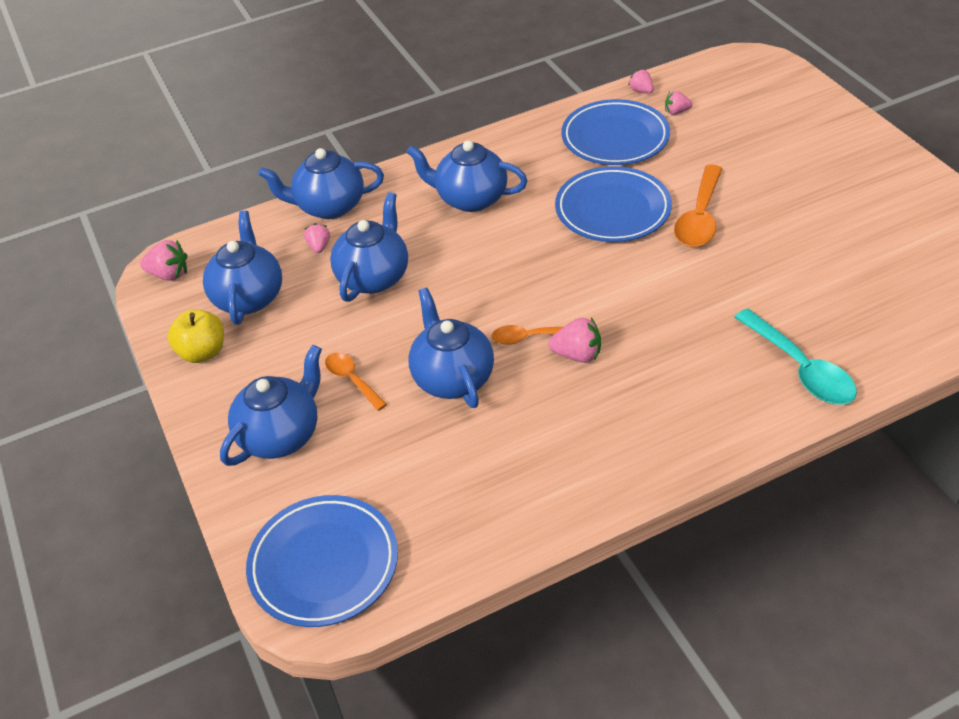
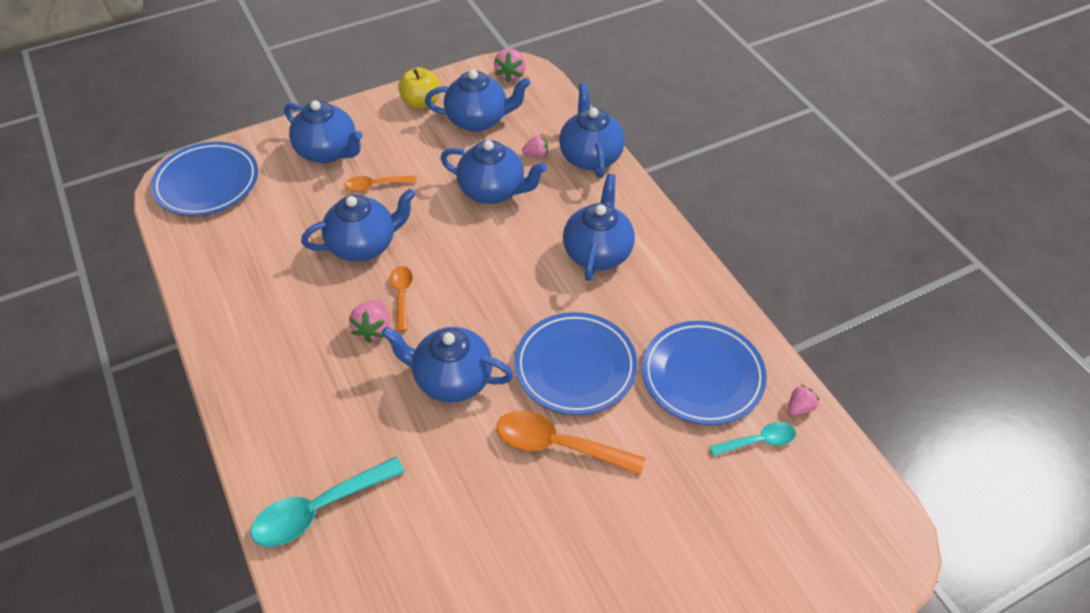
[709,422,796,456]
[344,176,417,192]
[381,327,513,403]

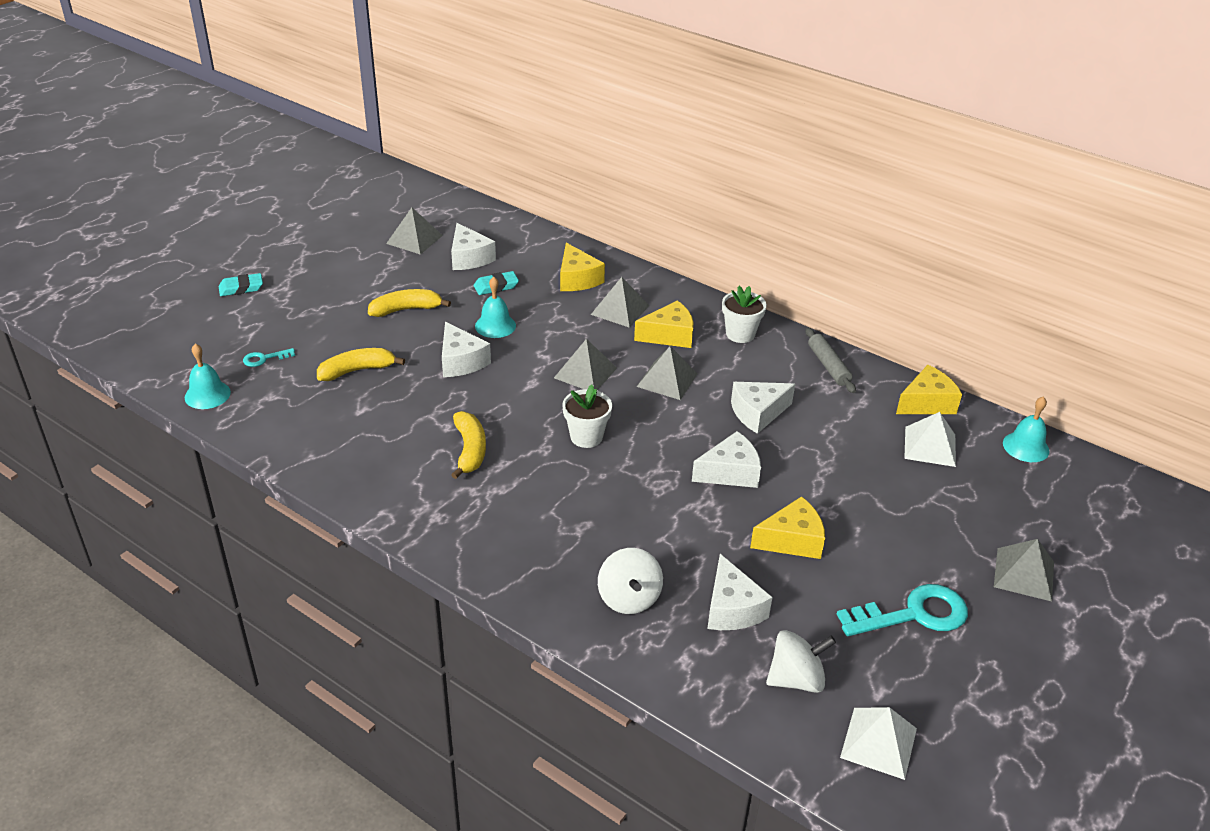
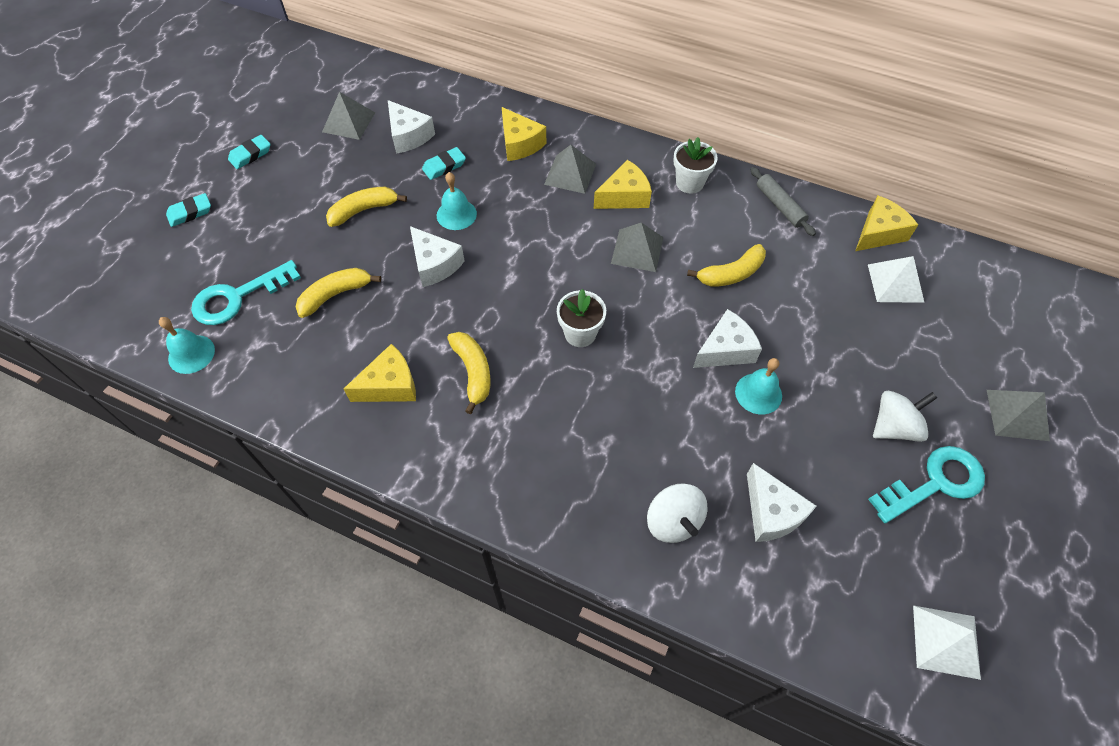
[554,339,617,390] (first image)
[191,260,301,325]
[687,244,766,287]
[735,358,782,415]
[344,344,416,402]
[873,391,937,442]
[228,135,271,169]

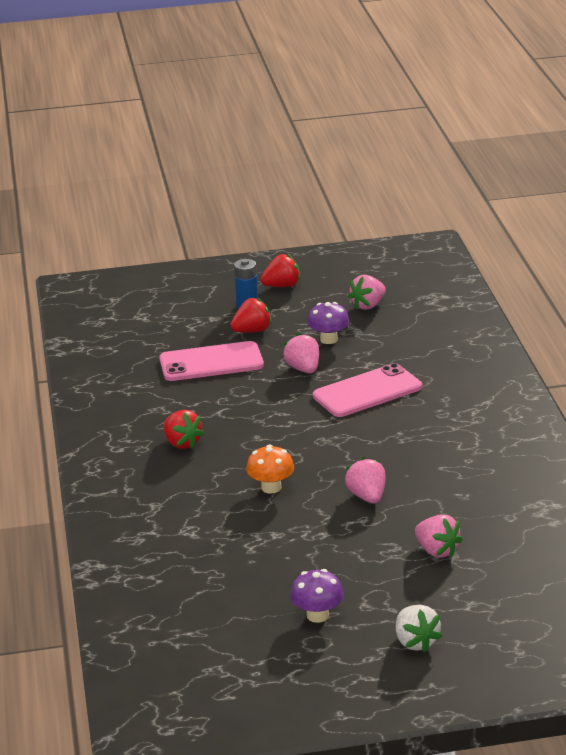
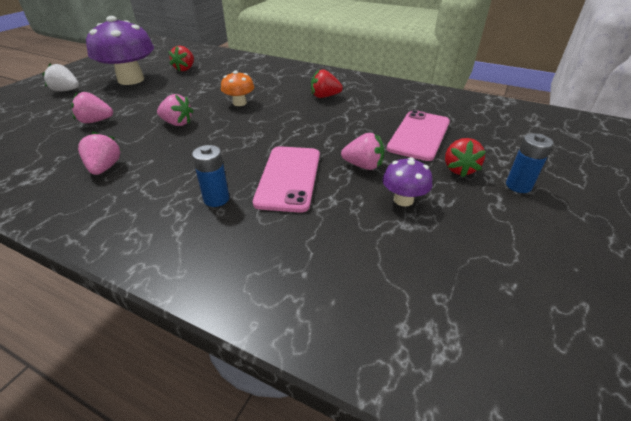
[169,46,194,72]
[78,132,121,175]
[86,16,154,85]
[192,145,229,207]

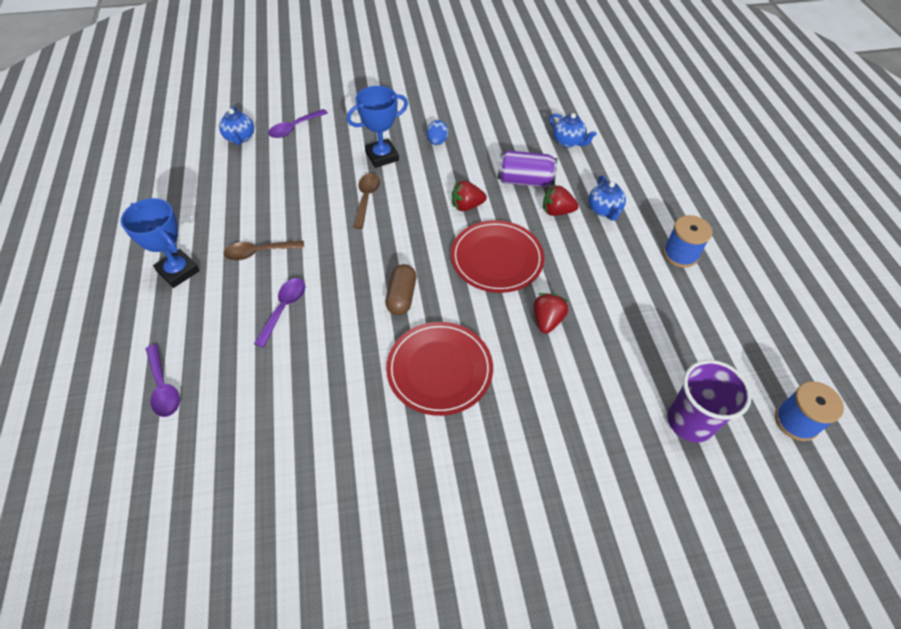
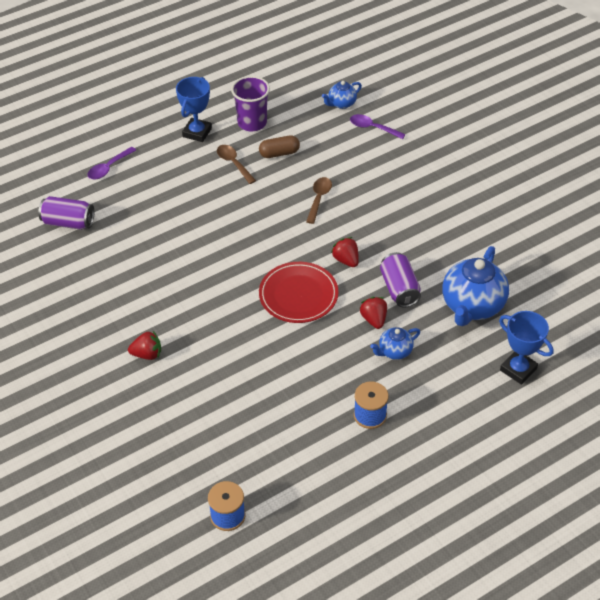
[499,311,553,385]
[443,246,509,326]
[427,120,448,145] (first image)
[306,177,332,224]
[259,135,300,158]
[254,278,305,348] (first image)
[128,331,161,360]
[386,322,493,416] (first image)
[231,76,270,131]
[38,196,94,230]

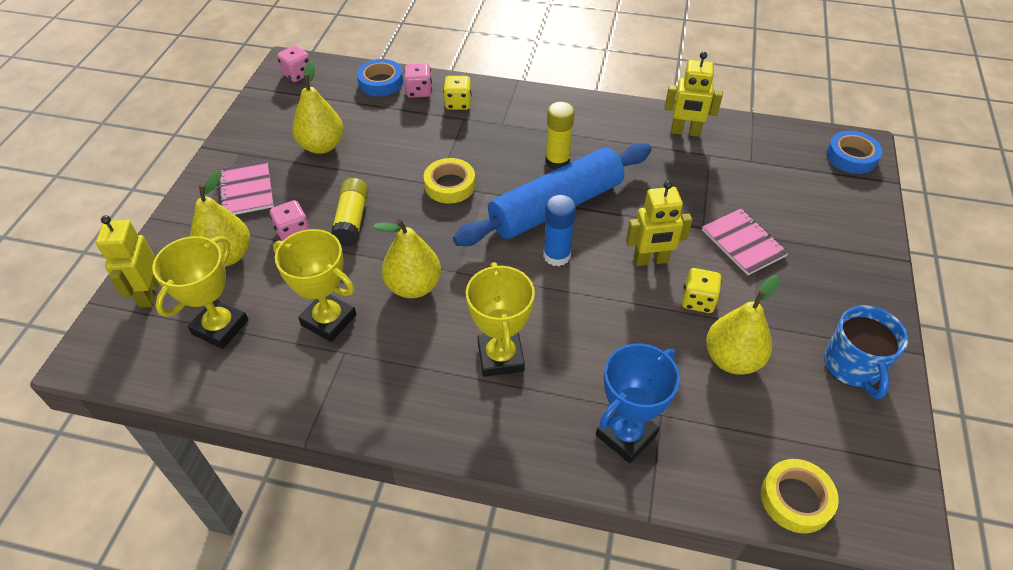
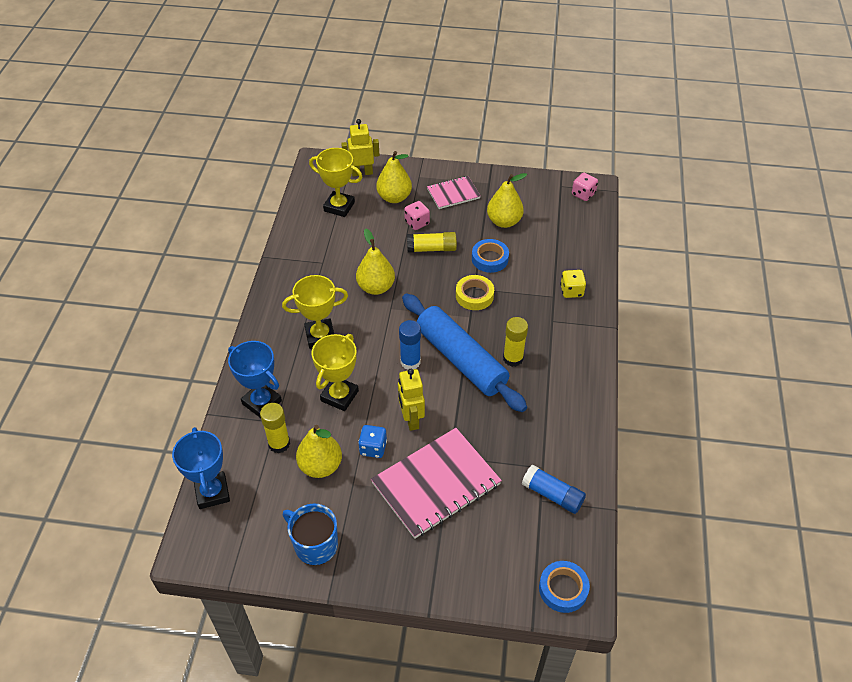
[664,52,723,137] (first image)
[472,239,509,273]
[404,63,432,98] (first image)
[371,428,502,539]
[312,334,359,411]
[358,425,387,458]
[283,503,338,565]
[172,427,230,509]
[260,403,290,453]
[522,465,586,514]

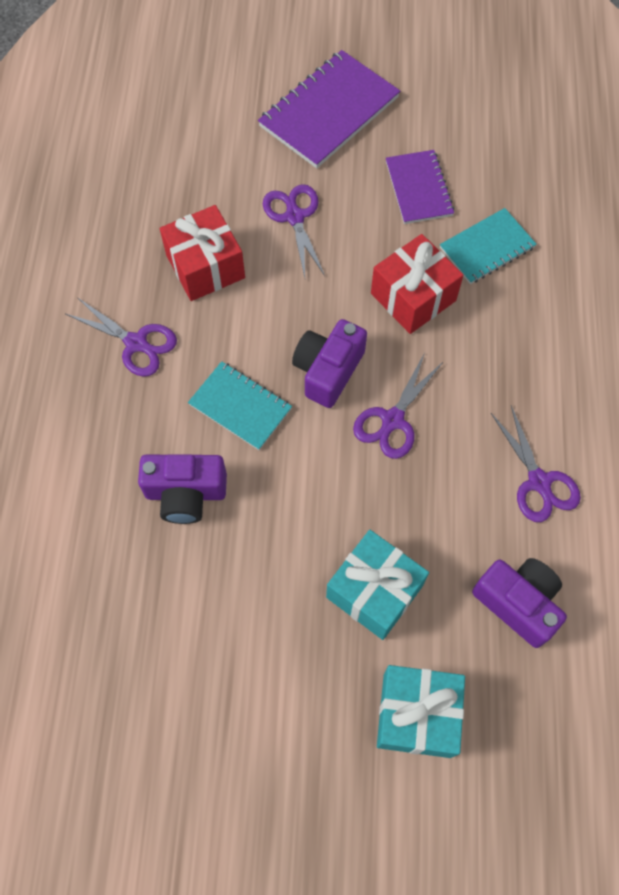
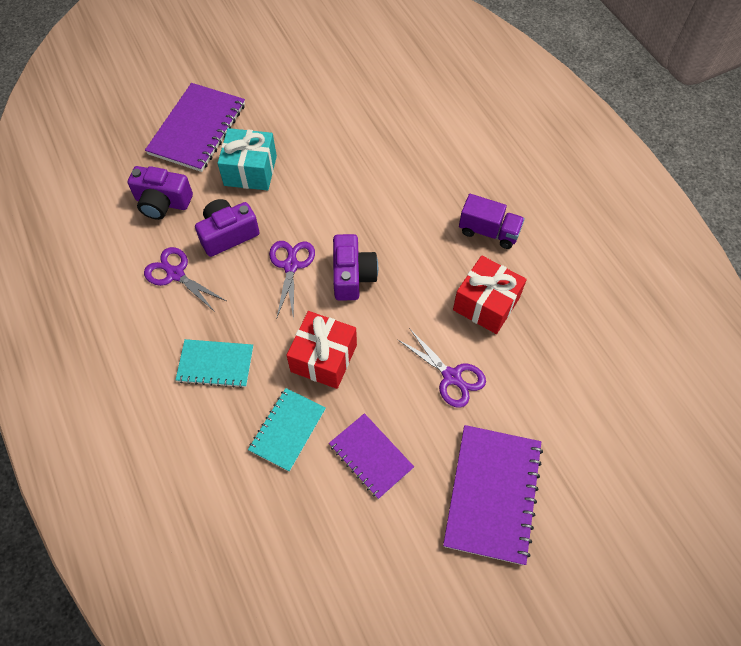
[459,194,525,249]
[176,339,253,388]
[195,199,260,257]
[145,83,245,172]

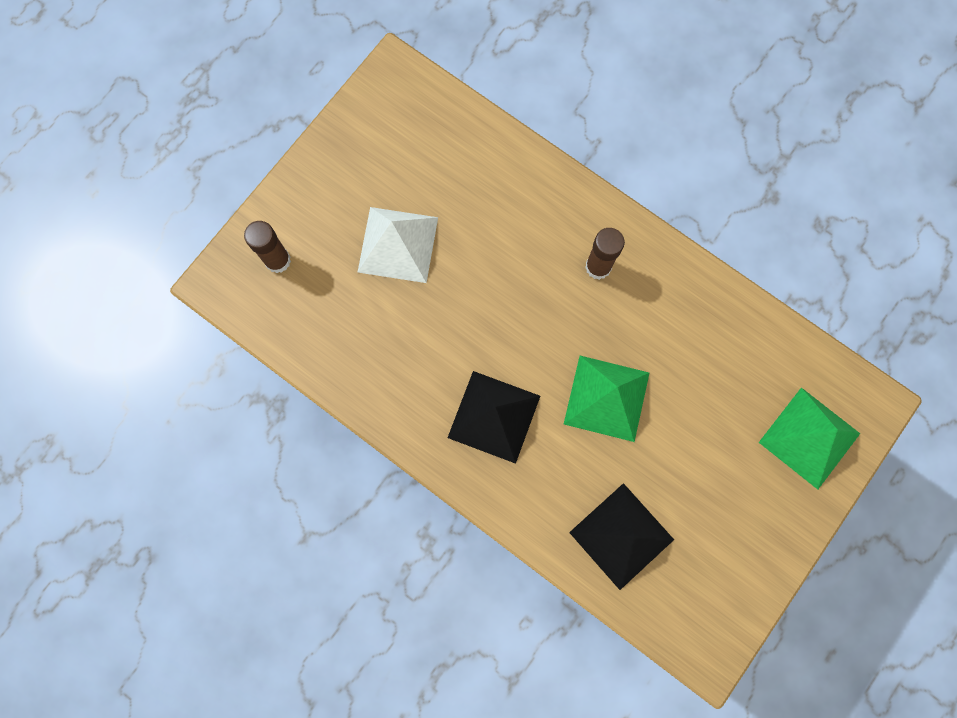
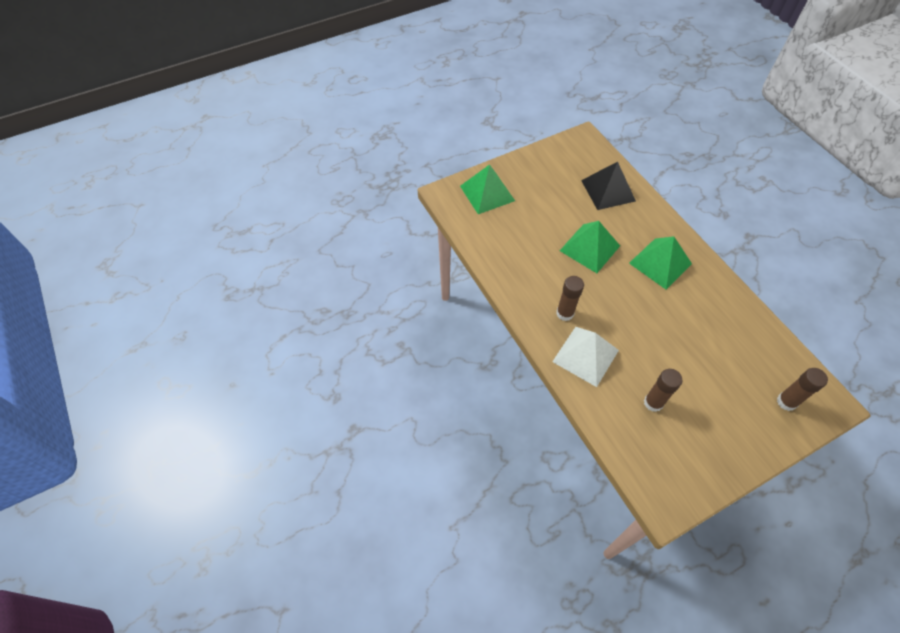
[552,327,619,387]
[629,236,692,289]
[644,369,683,412]

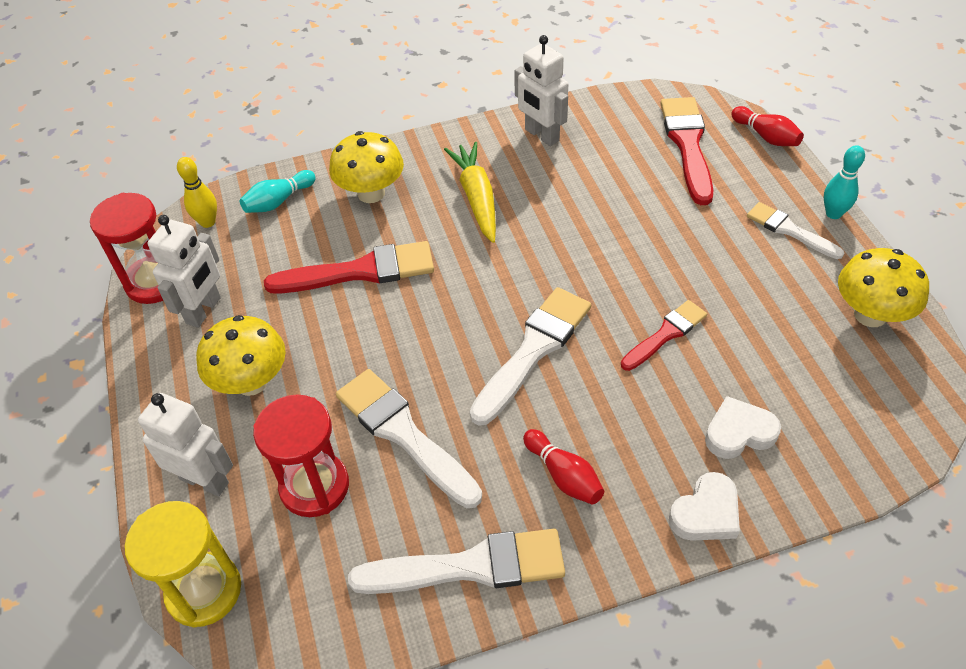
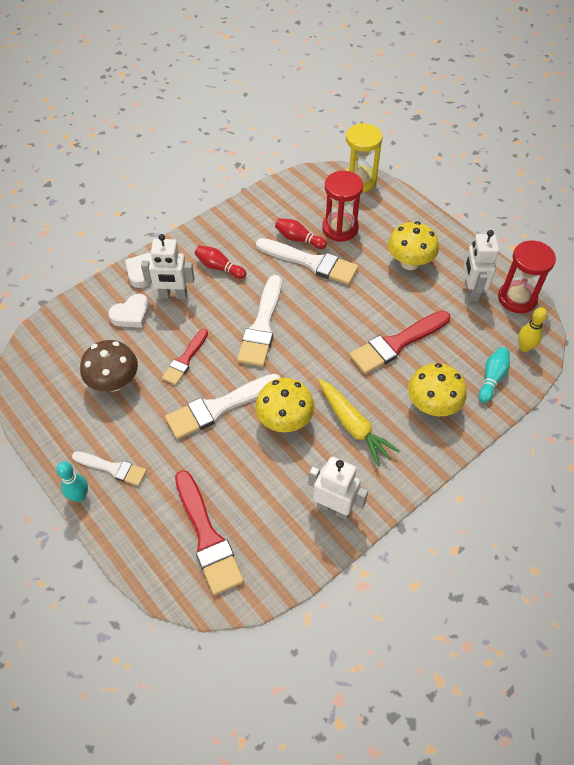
[275,218,327,249]
[255,378,315,432]
[141,234,195,299]
[165,374,281,439]
[80,340,138,392]

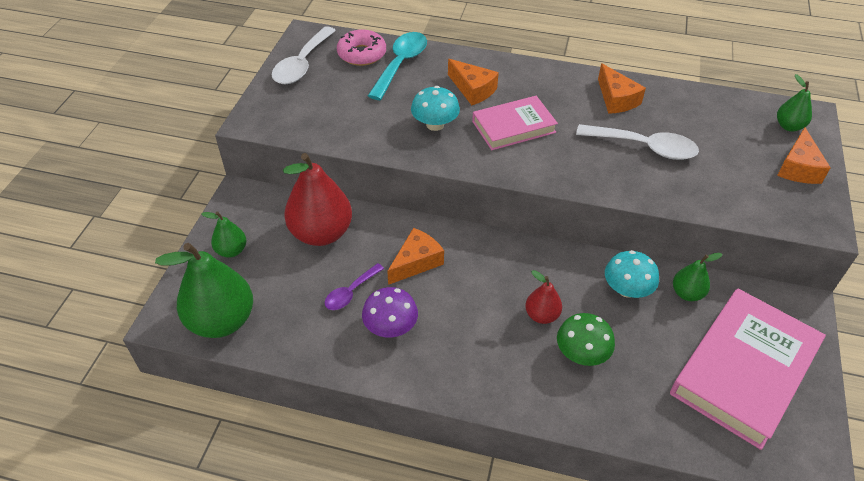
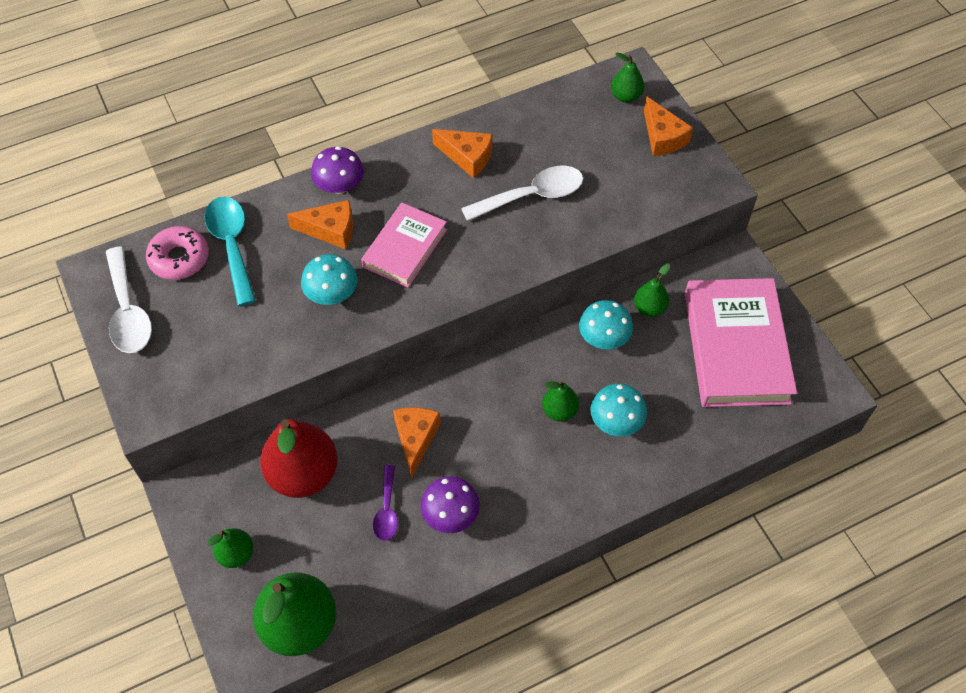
[542,380,579,422]
[590,384,647,436]
[311,146,364,194]

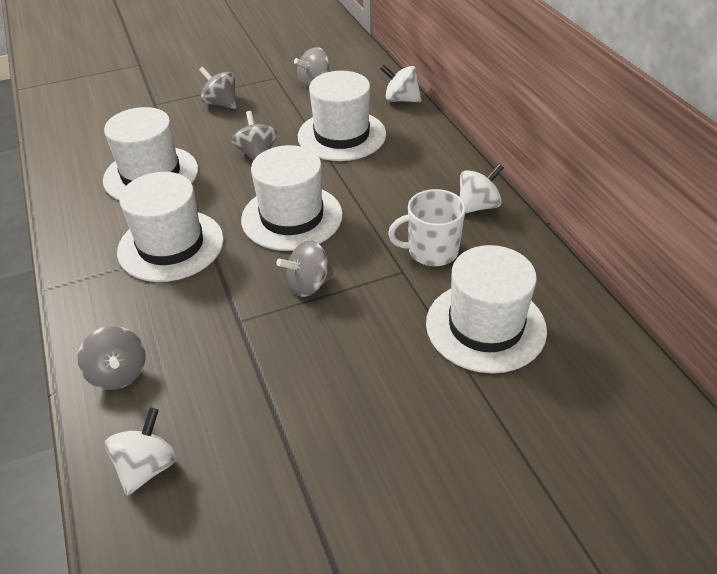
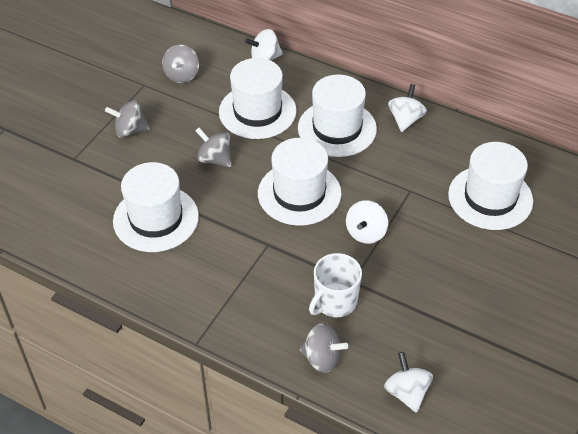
[298,74,377,157]
[309,253,362,317]
[346,200,388,244]

